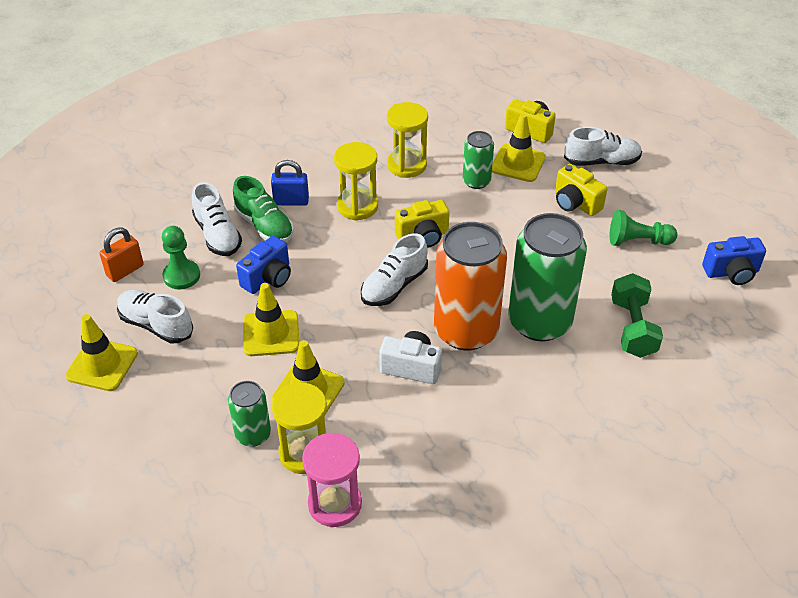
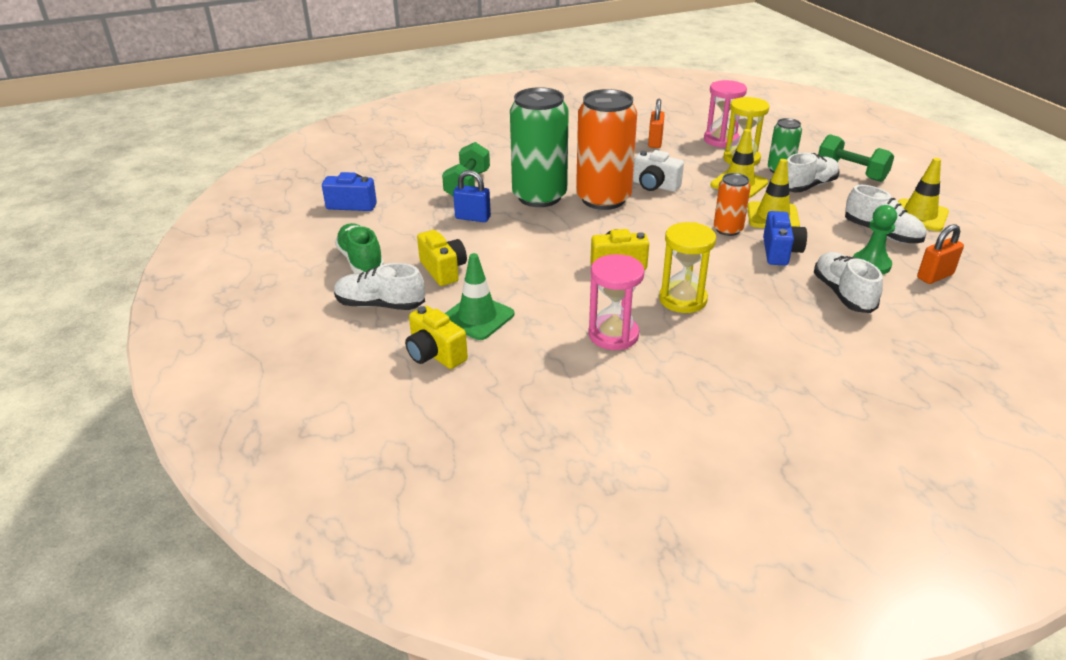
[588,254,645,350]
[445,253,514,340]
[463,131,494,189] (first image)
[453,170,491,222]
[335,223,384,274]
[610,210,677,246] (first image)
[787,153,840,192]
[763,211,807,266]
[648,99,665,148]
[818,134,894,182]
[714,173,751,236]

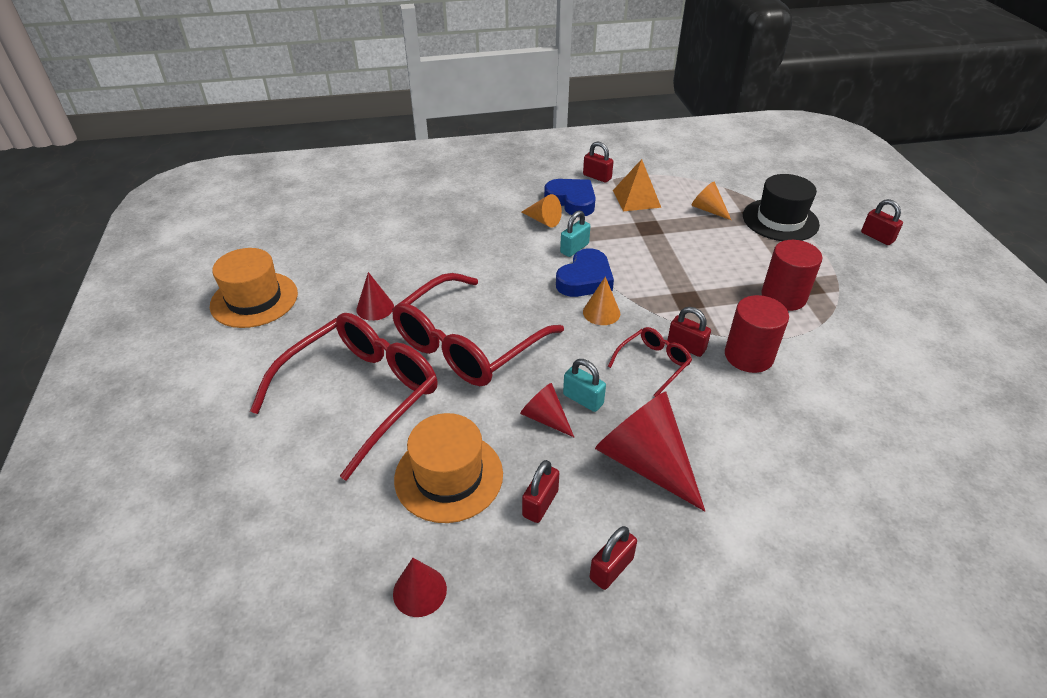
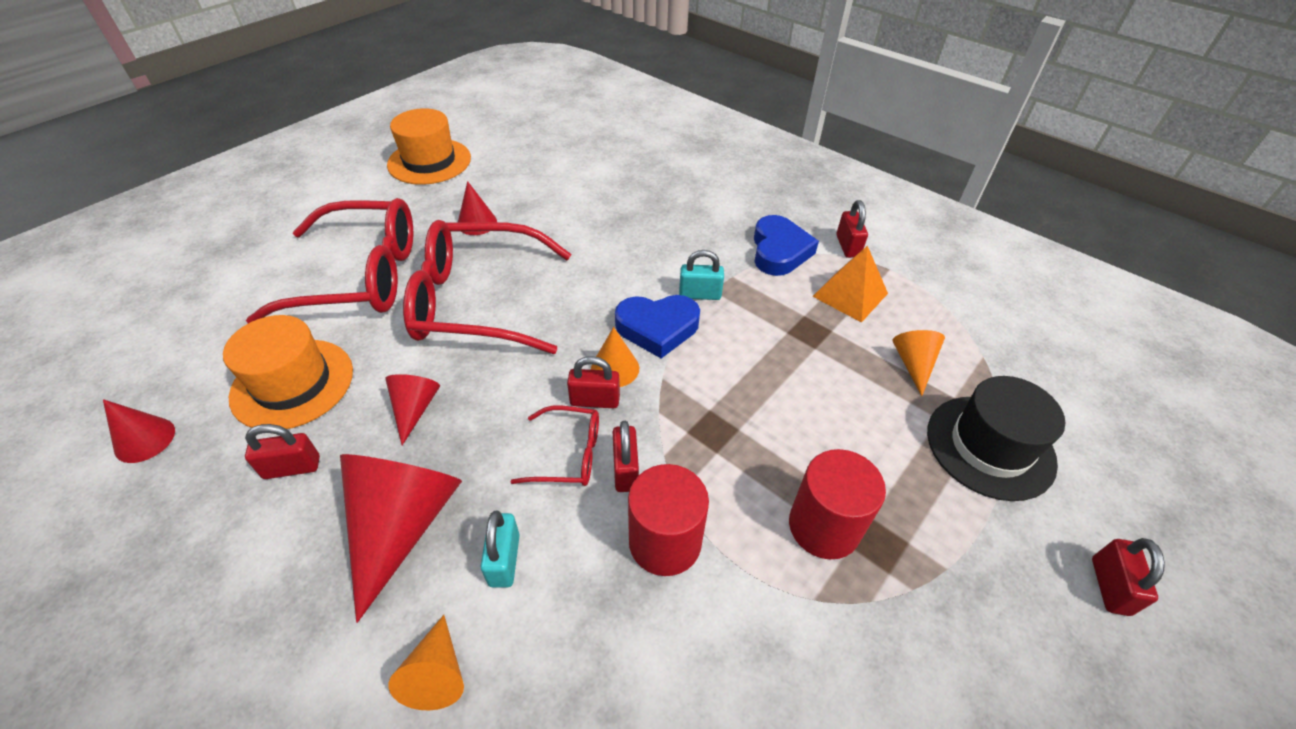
[388,615,464,710]
[480,511,520,587]
[567,356,620,408]

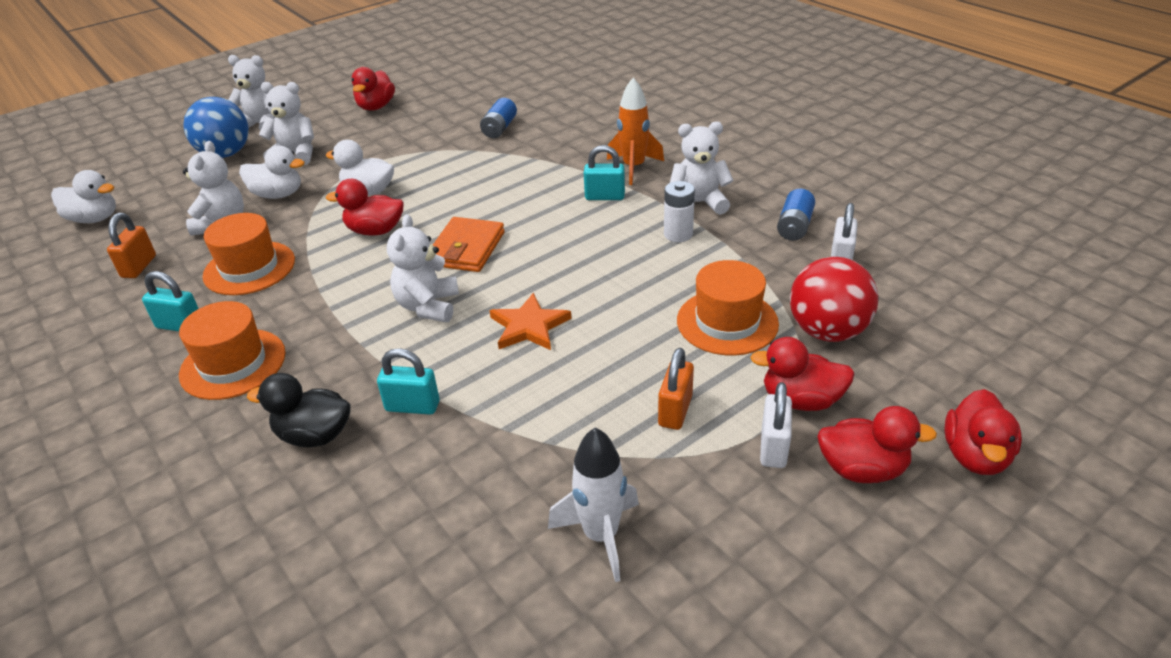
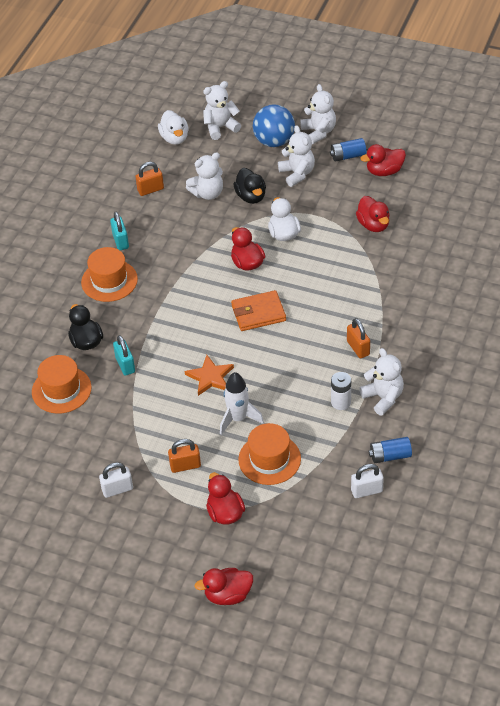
[607,78,664,185] (first image)
[330,138,366,162]
[347,318,370,359]
[233,168,266,204]
[32,355,92,414]
[203,81,241,140]
[790,257,878,342] (first image)
[99,462,133,498]
[356,196,390,232]
[220,372,264,435]

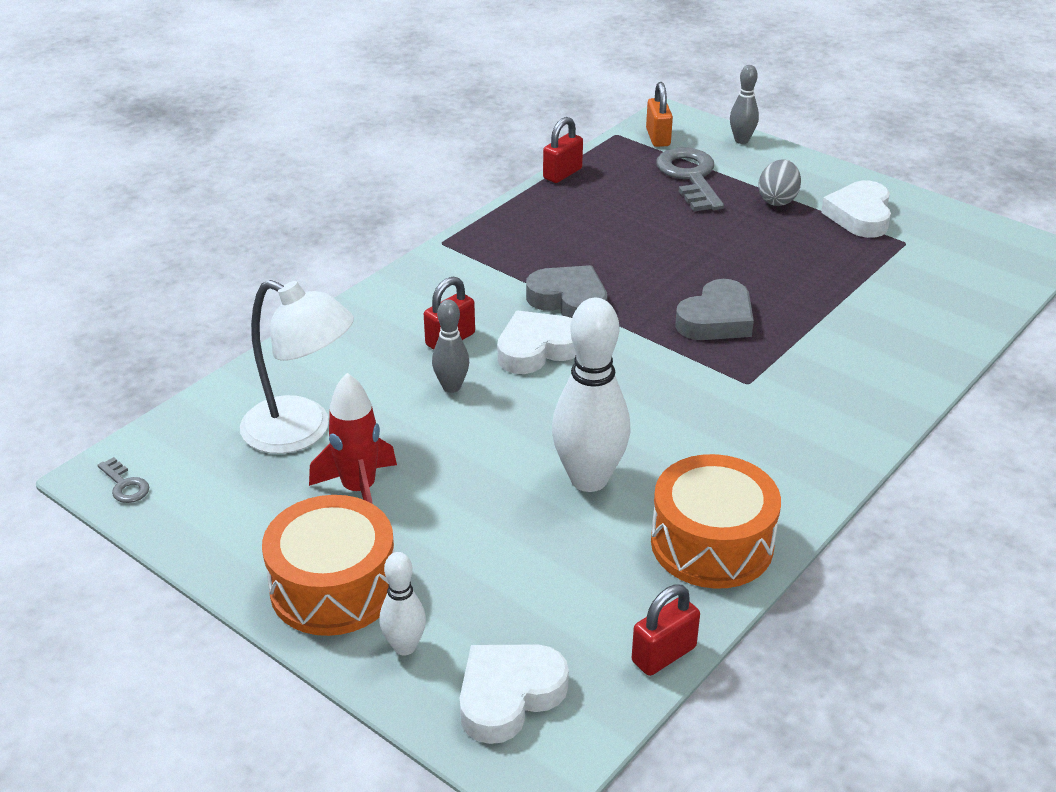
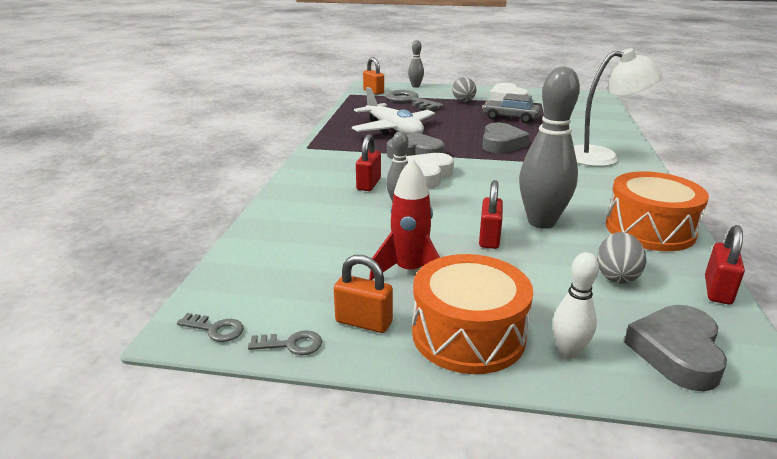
[479,180,503,249]
[574,48,662,167]
[519,66,580,229]
[624,305,727,391]
[352,87,435,135]
[482,93,541,123]
[597,232,646,284]
[334,255,393,333]
[248,330,322,355]

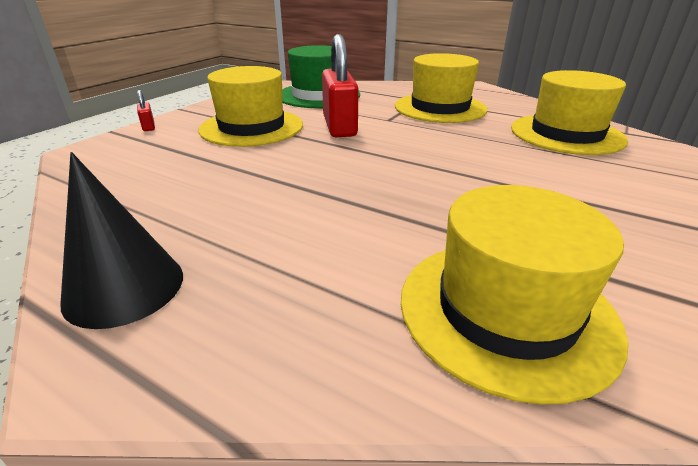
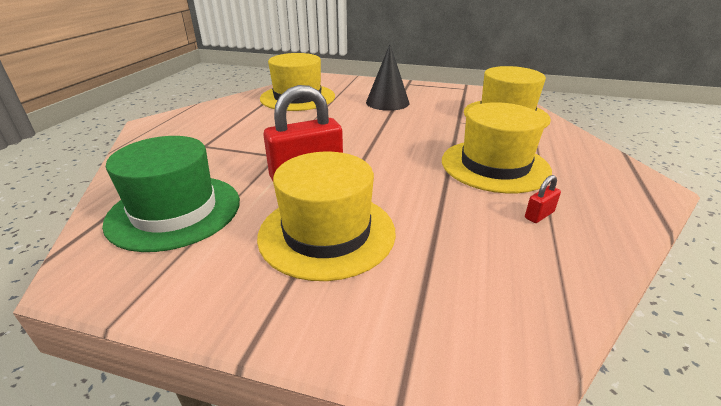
[442,102,552,193]
[525,175,561,223]
[366,44,409,111]

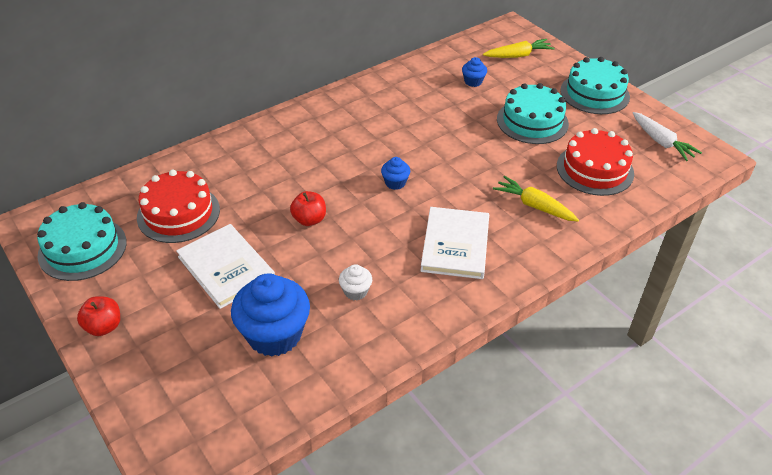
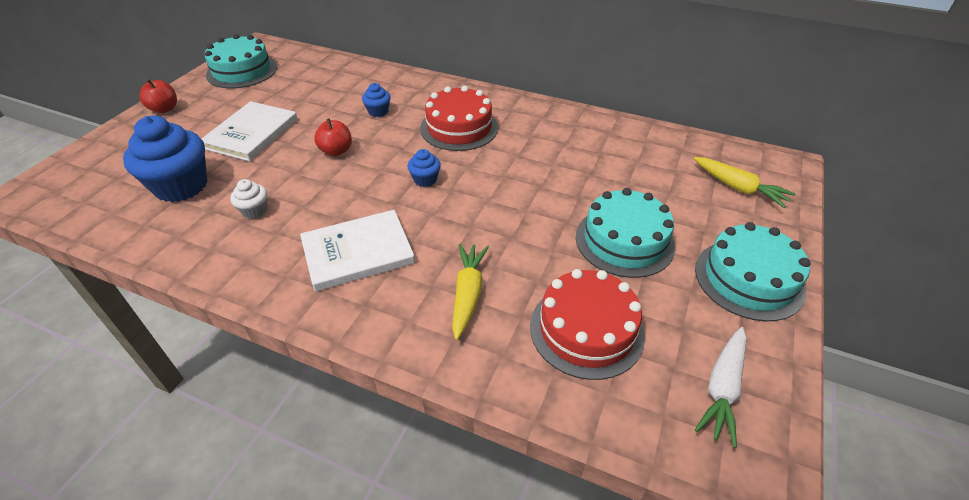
[362,83,391,117]
[420,86,498,151]

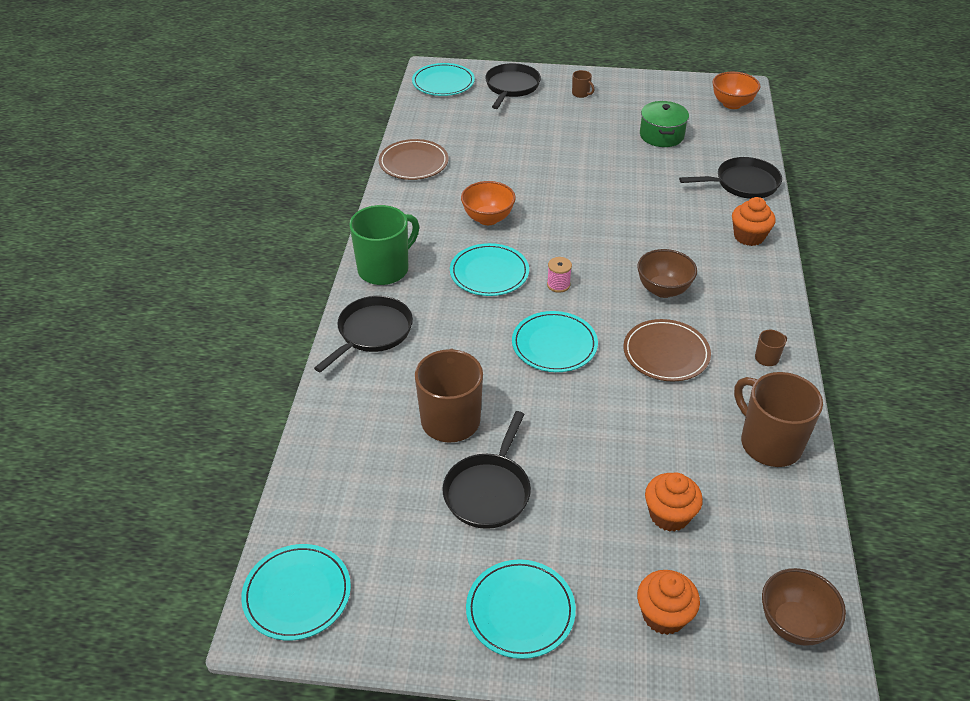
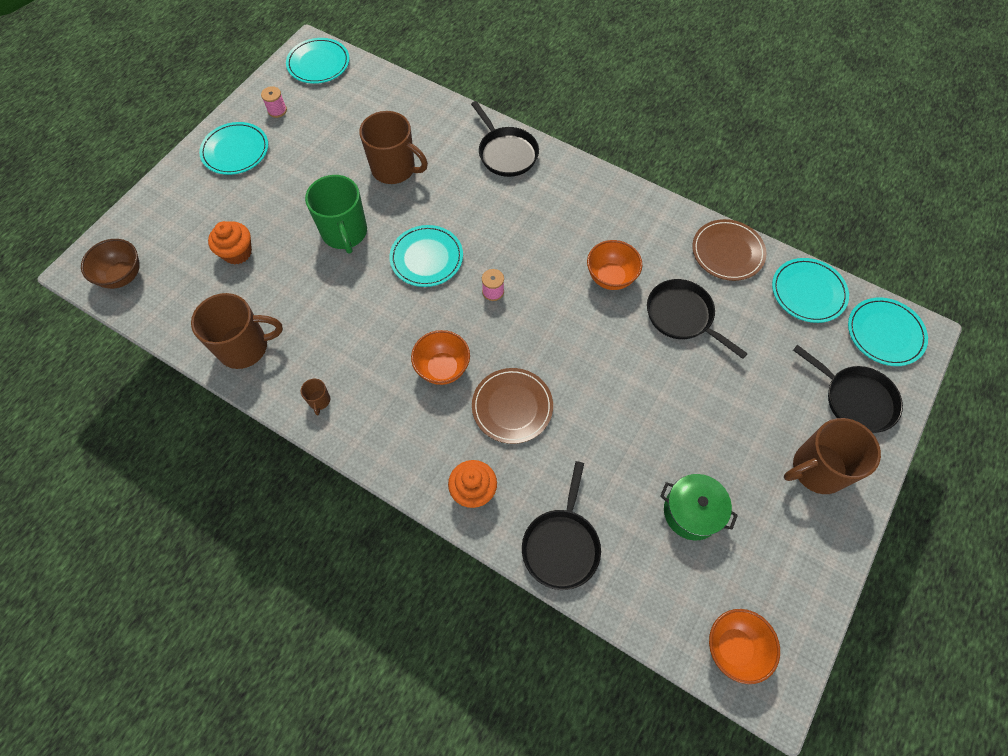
[784,418,881,494]
[305,175,367,254]
[772,258,849,323]
[411,330,470,385]
[472,368,553,444]
[647,279,748,359]
[637,570,700,635] (first image)
[261,86,287,118]

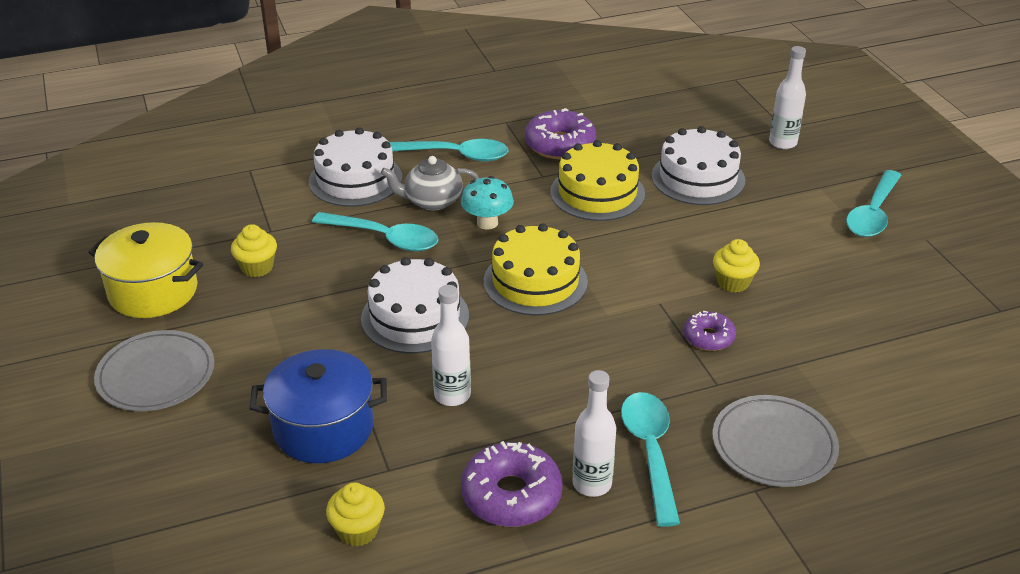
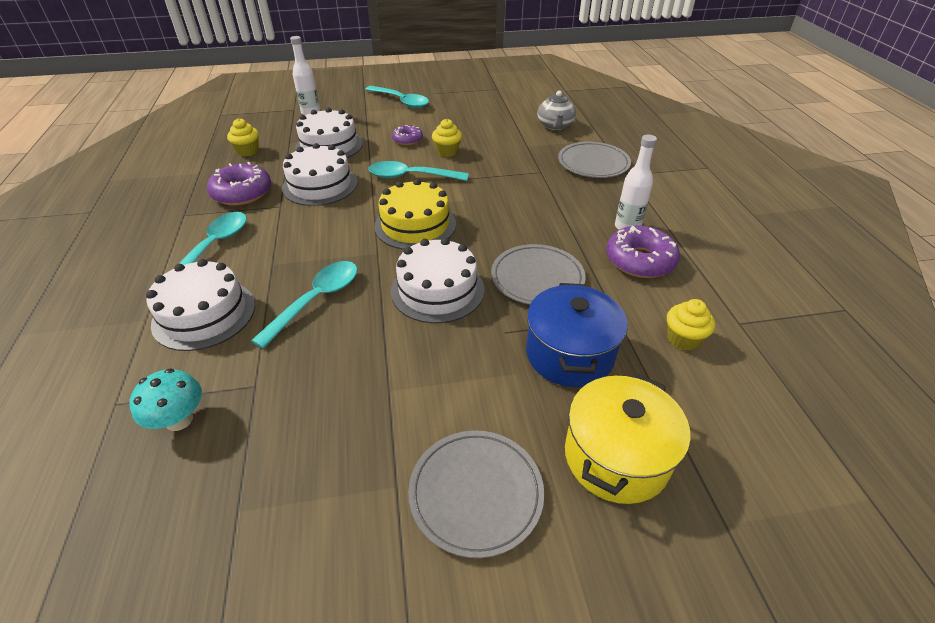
[282,143,358,206]
[537,90,576,130]
[130,368,202,431]
[565,373,690,504]
[227,118,259,156]
[491,244,586,305]
[392,125,423,145]
[368,161,469,181]

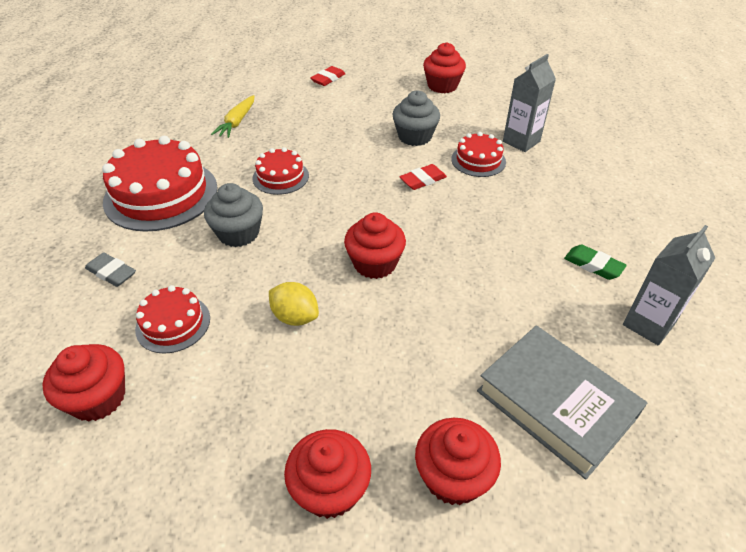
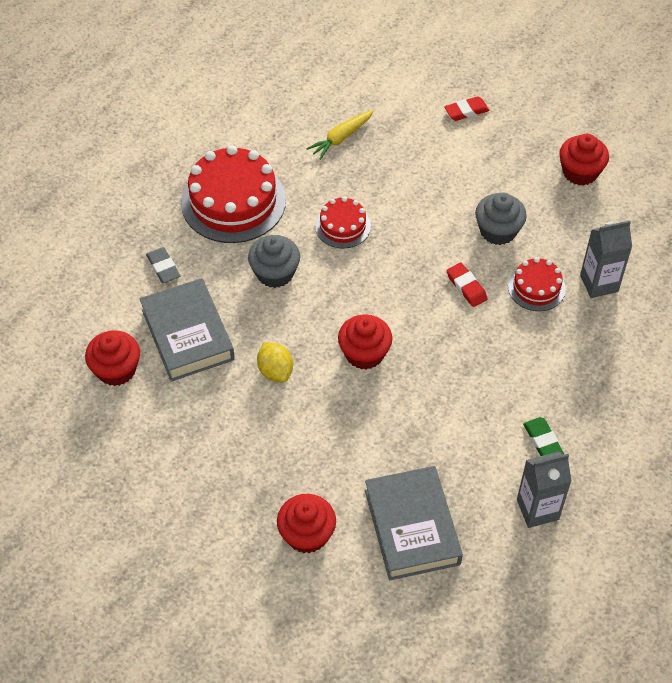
[447,263,488,307]
[140,278,235,382]
[284,429,371,519] (first image)

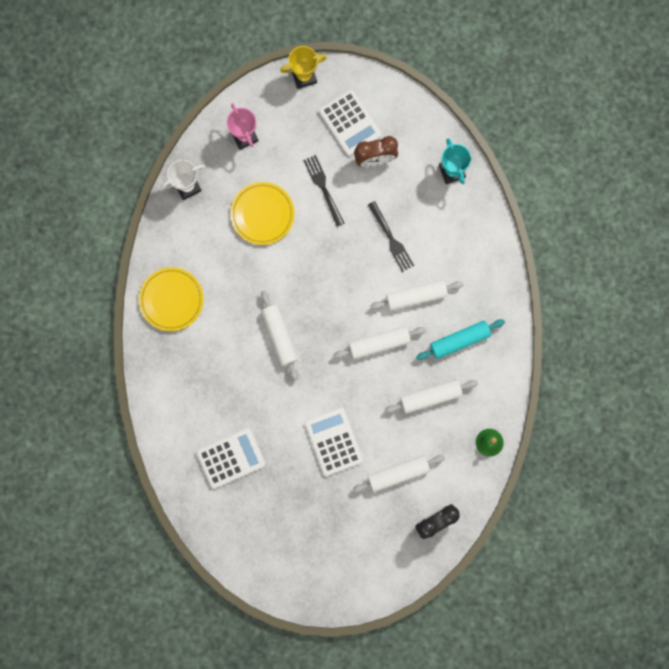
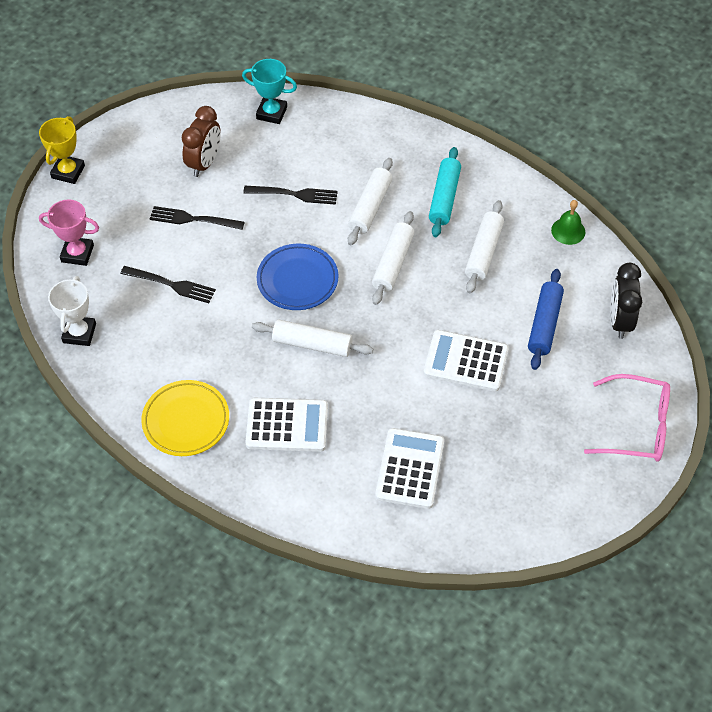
[245,398,328,452]
[120,266,216,303]
[528,269,564,370]
[257,244,339,310]
[584,374,670,462]

